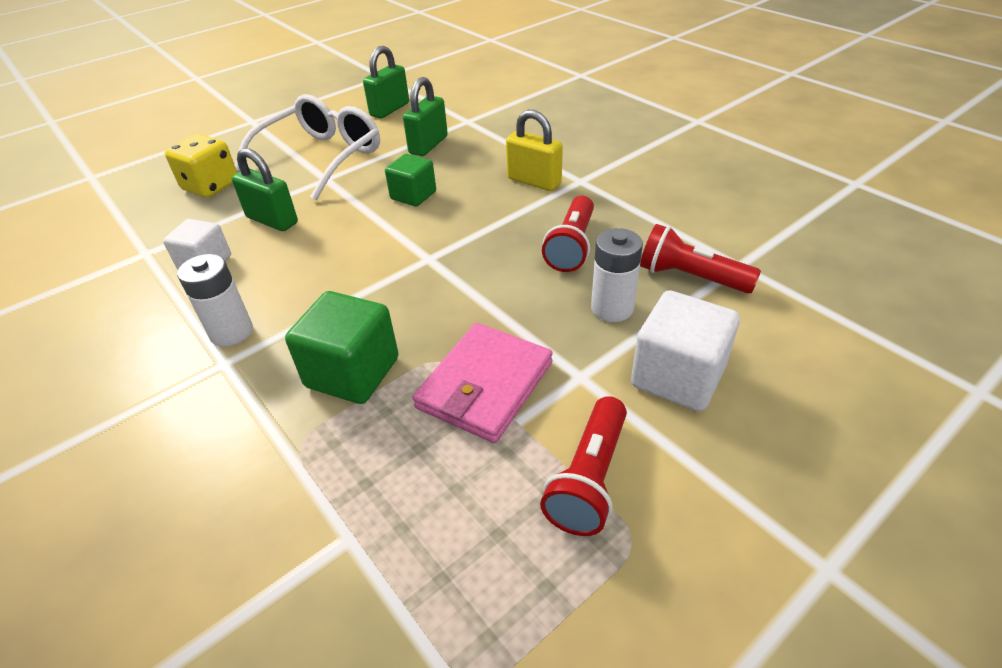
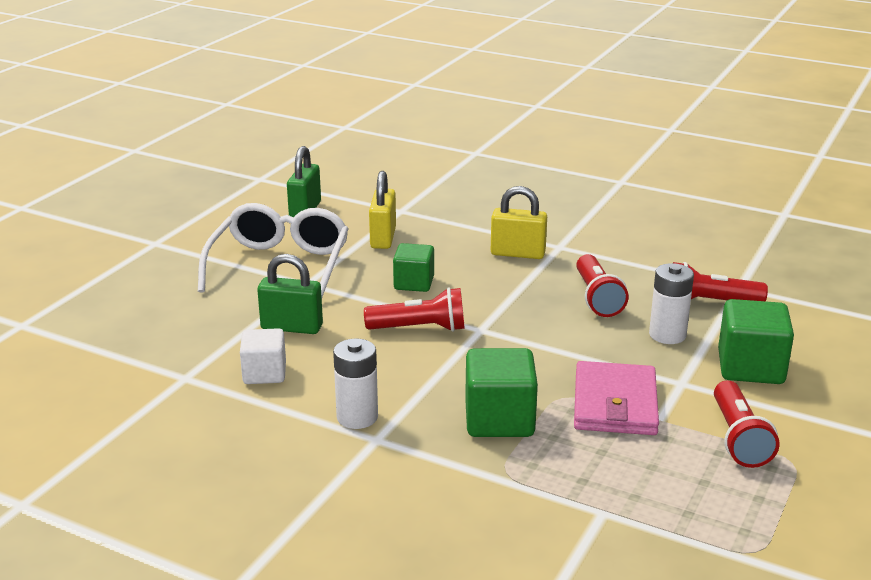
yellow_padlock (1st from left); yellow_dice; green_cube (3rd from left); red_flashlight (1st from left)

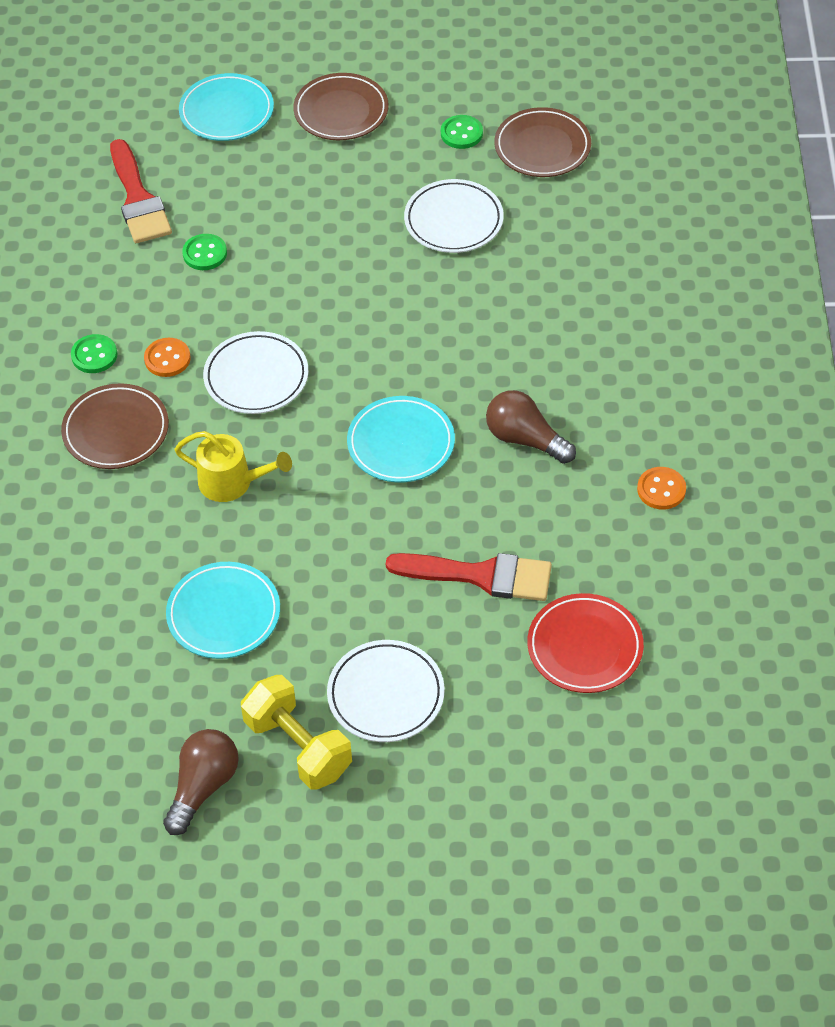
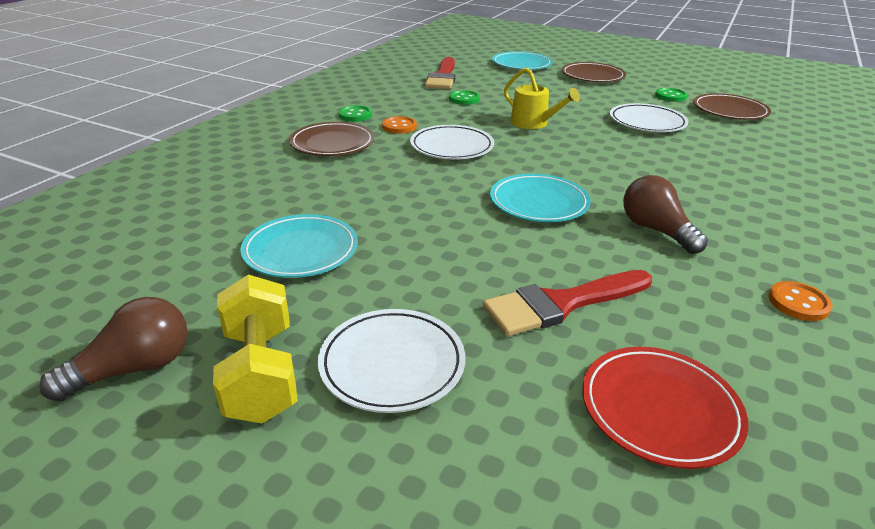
yellow_watering_can; red_brush (2nd from left)

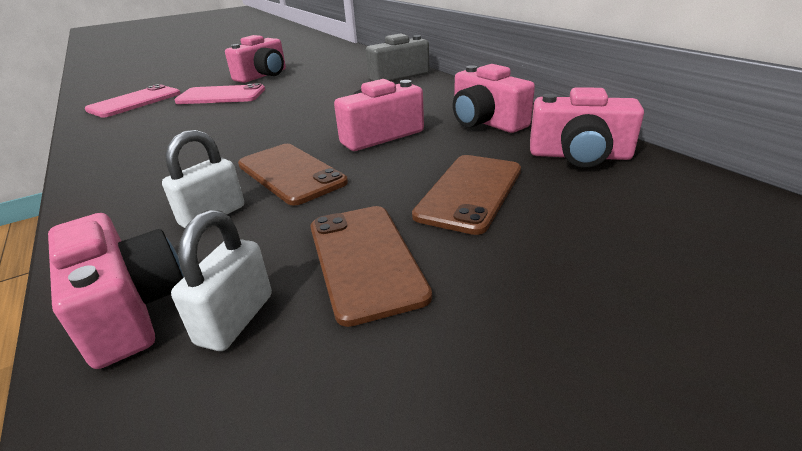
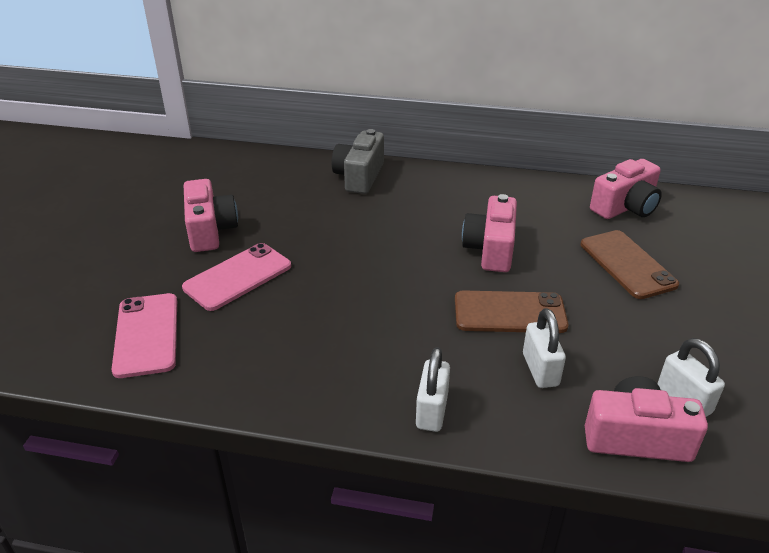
pink_camera (4th from left in the first image); brown_phone (2nd from left in the first image); white_padlock (1st from left)

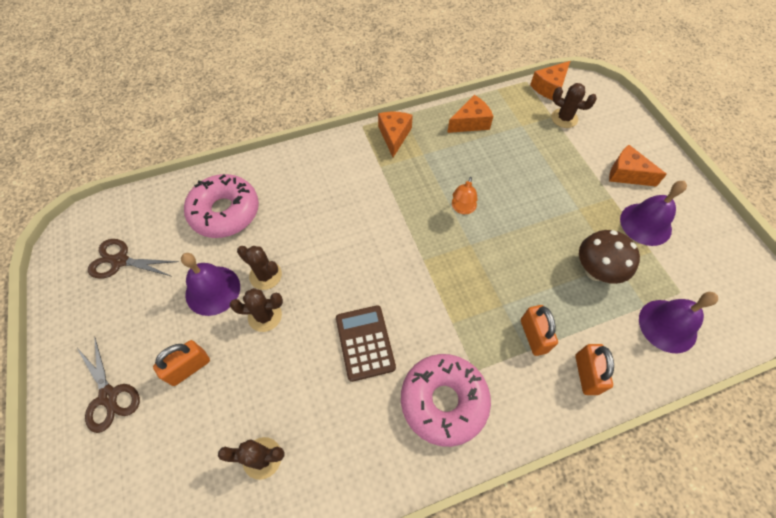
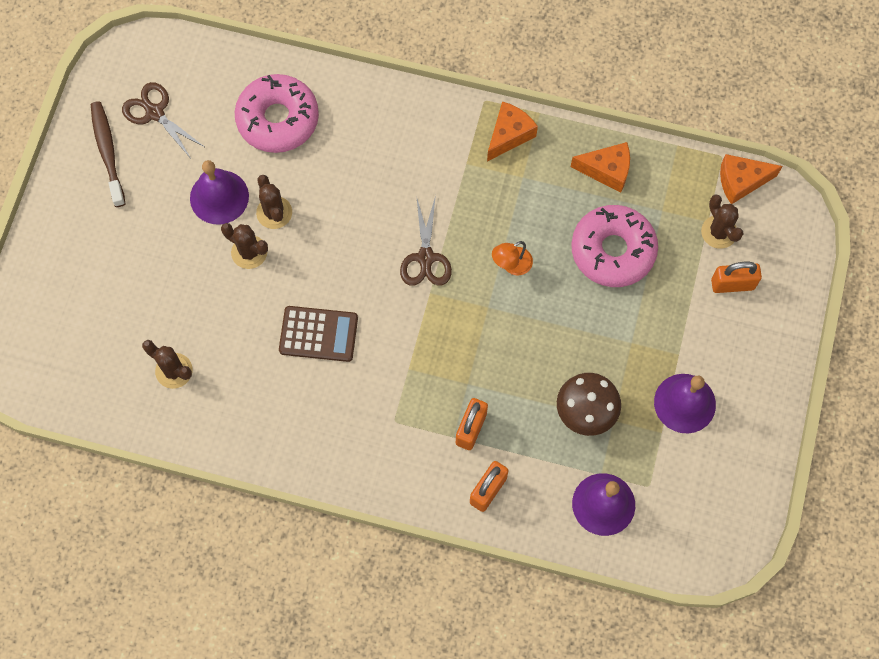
orange_cheese (4th from left in the first image); brown_calculator; brown_scissors (2nd from left); orange_padlock (3rd from left); pink_donut (2nd from left); brown_toothbrush

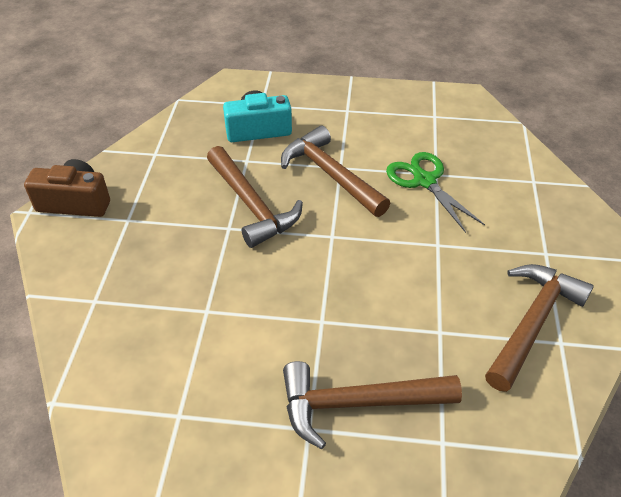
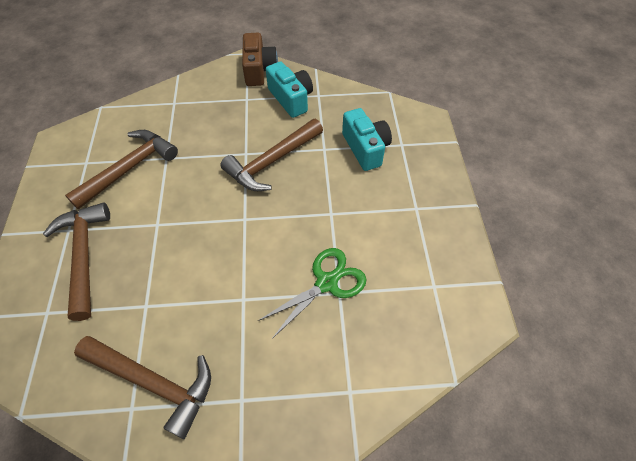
brown_hammer (2nd from left); turquoise_camera (1st from left)

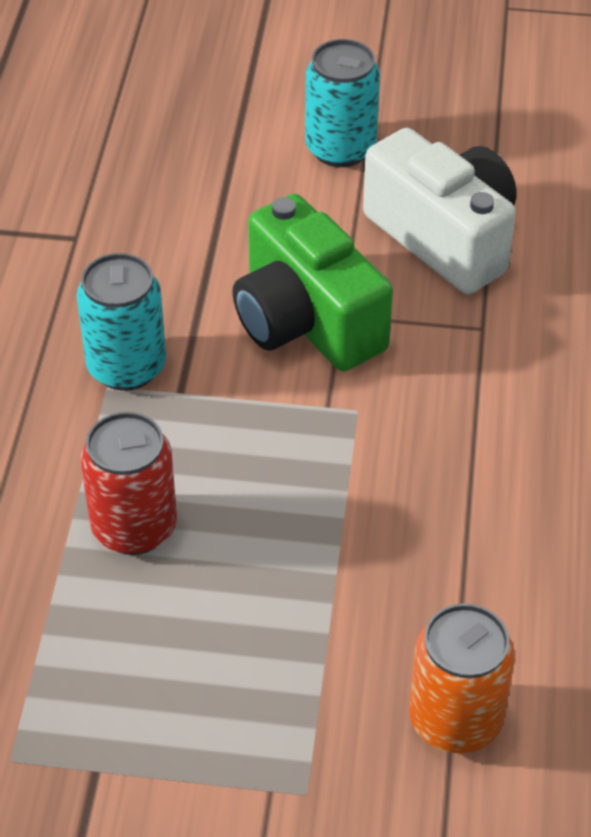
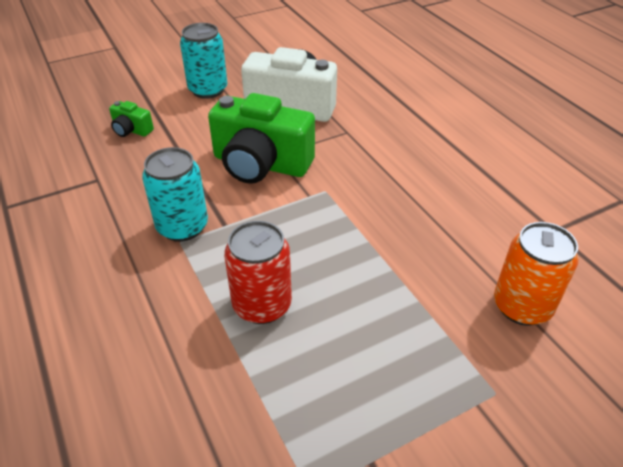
green_camera (1st from left)

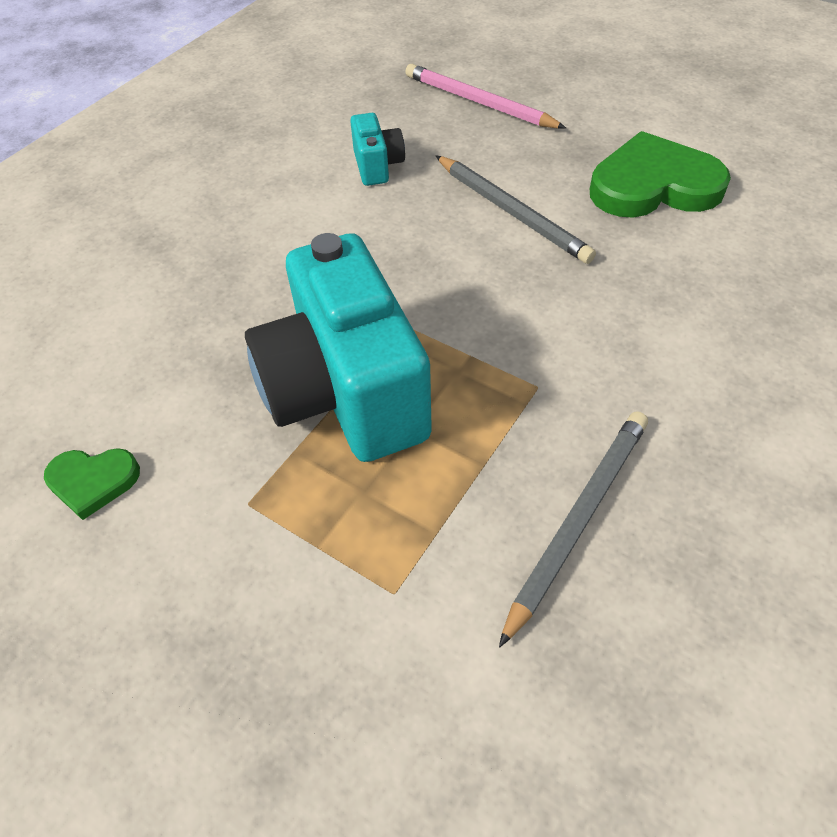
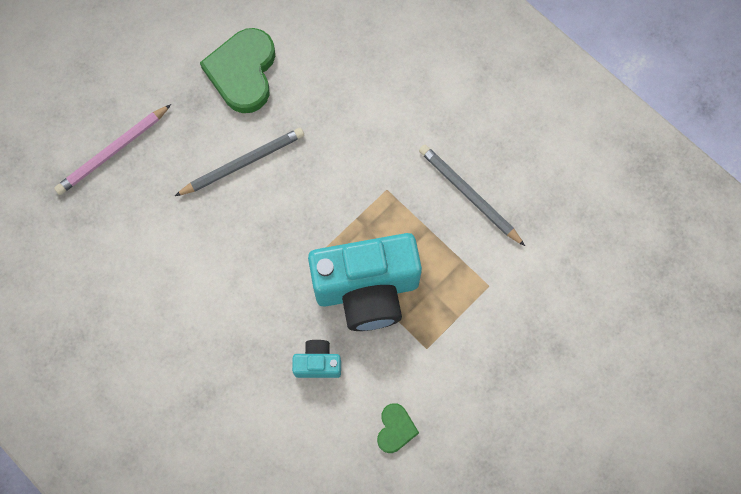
turquoise_camera (1st from left)

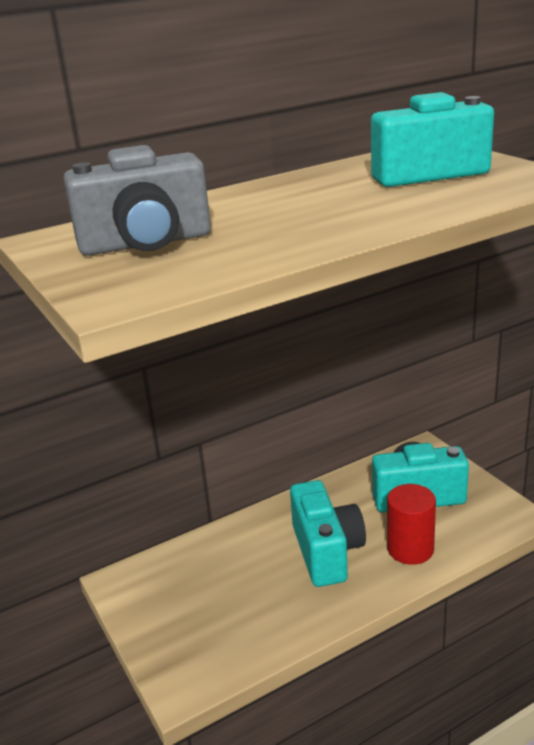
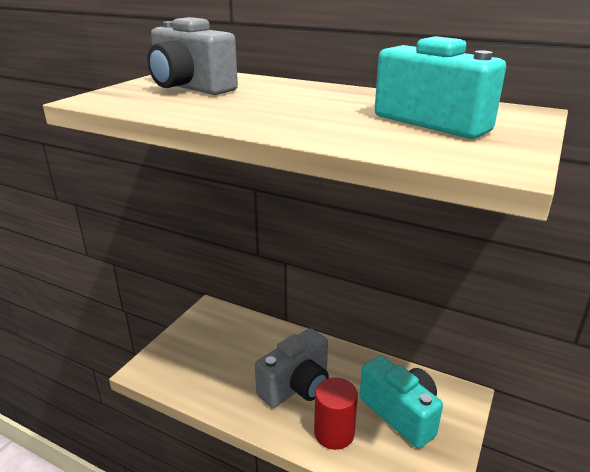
grey_camera (2nd from left)

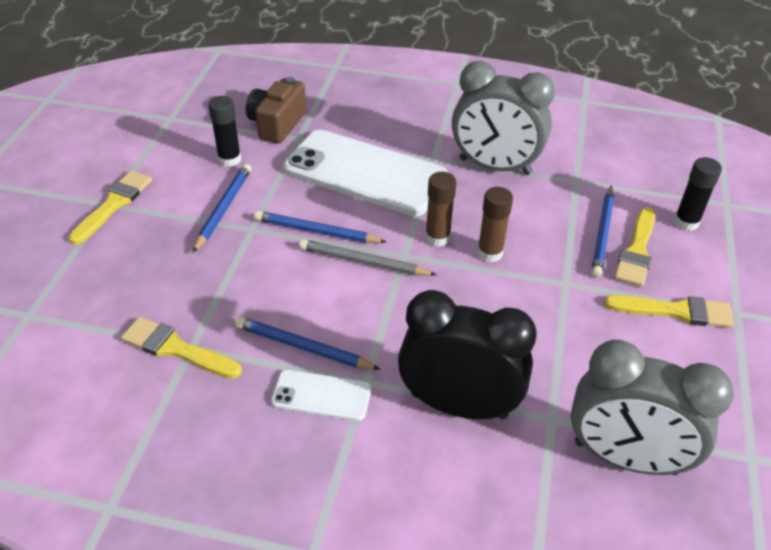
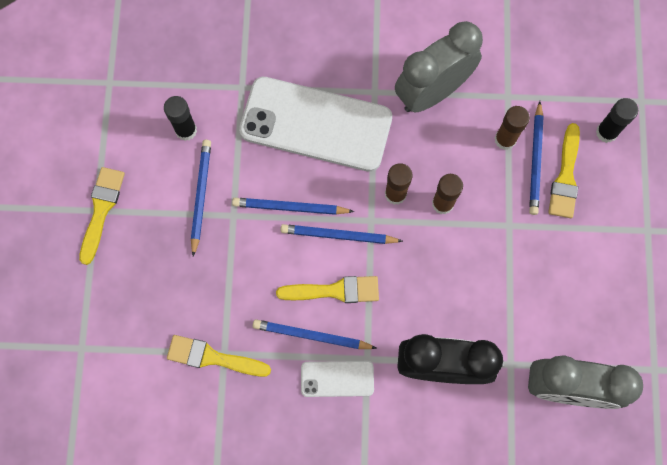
grey_clock (1st from left); brown_camera; blue_pencil (4th from left); yellow_brush (3rd from left); brown_glue_stick (3rd from left)

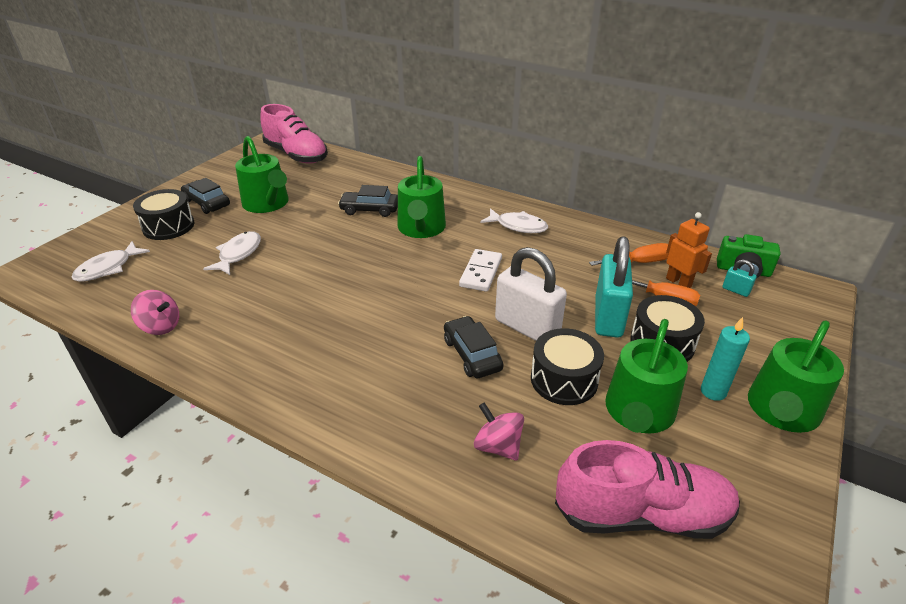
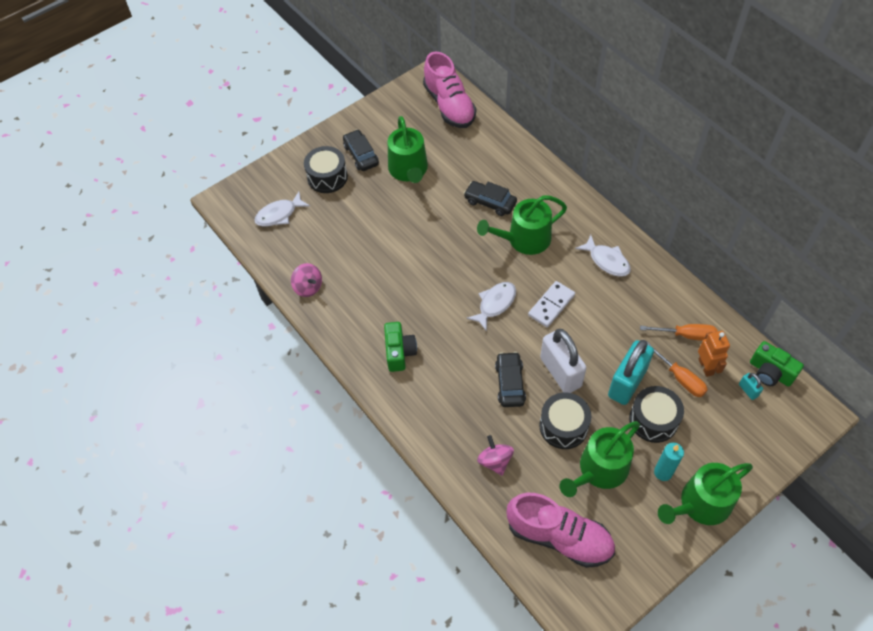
green_watering_can (2nd from left); white_fish (2nd from left); green_camera (1st from left)

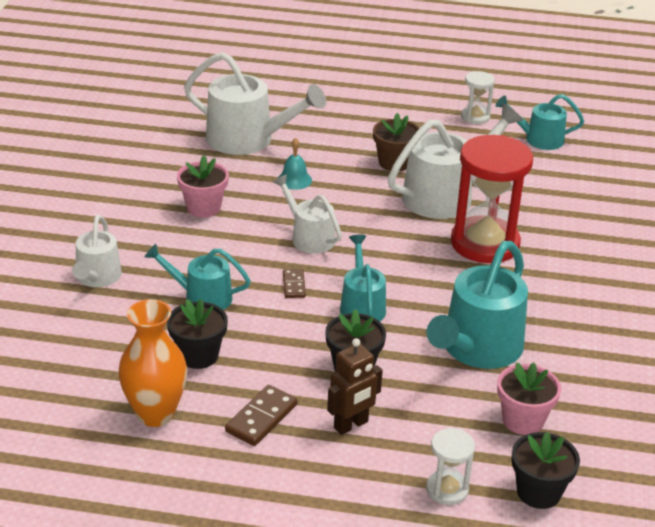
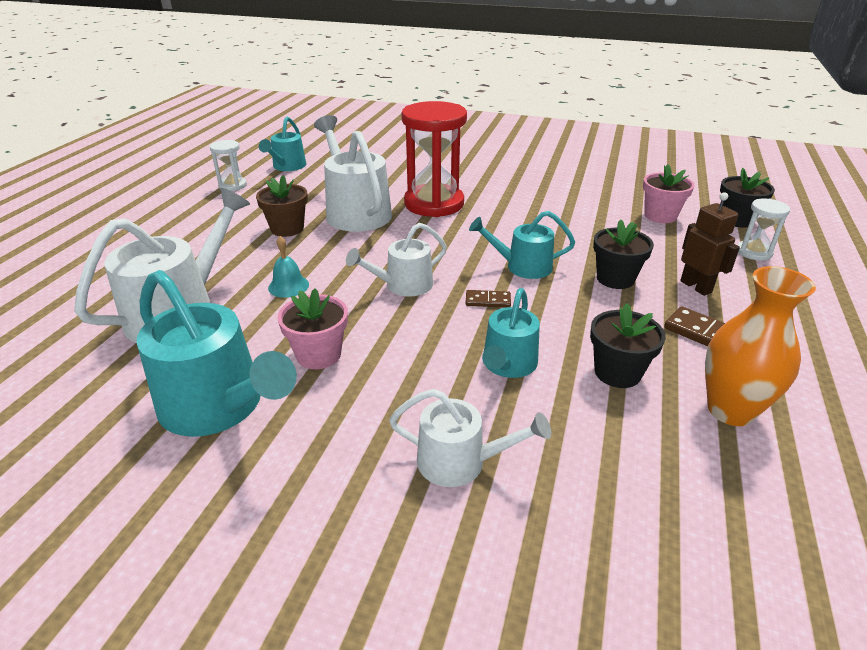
turquoise_watering_can (1st from left)

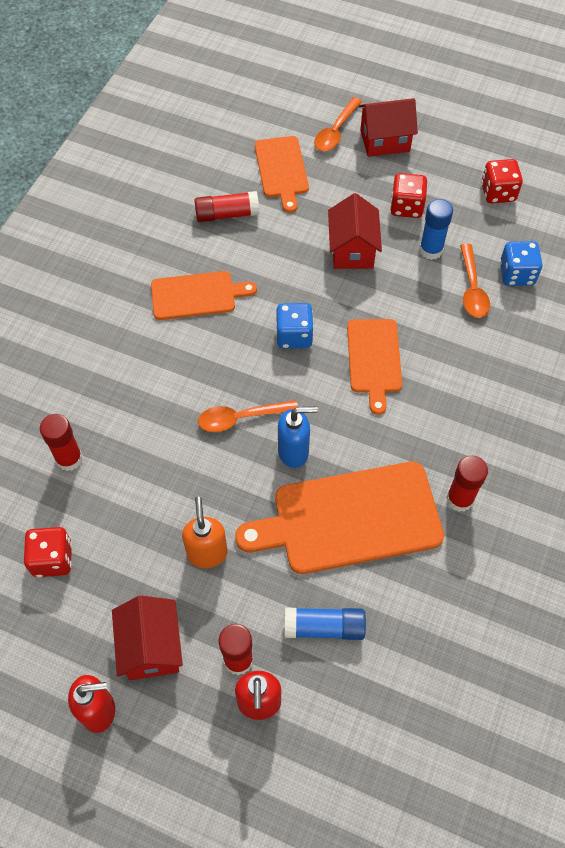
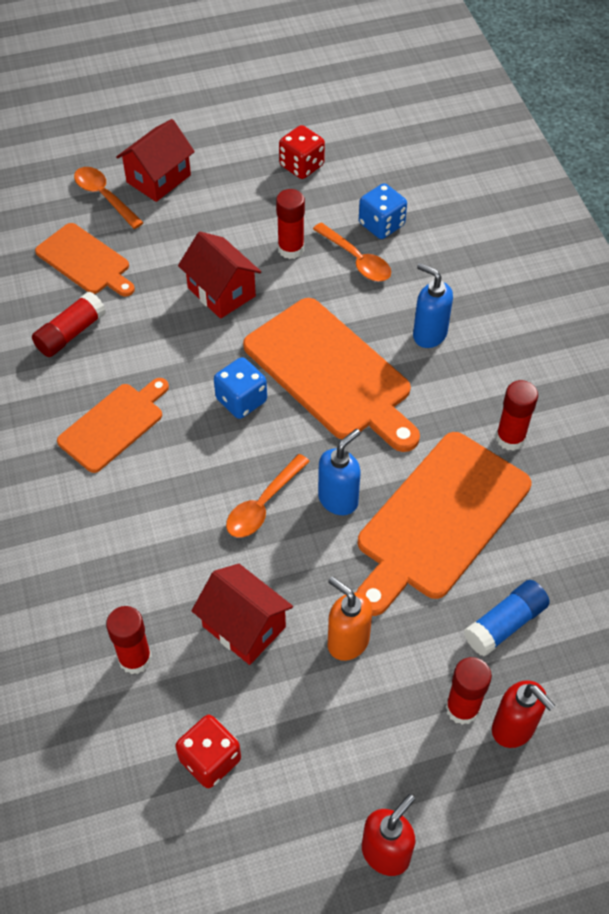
orange_spoon (1st from left); red_dice (2nd from left in the first image); red_glue_stick (3rd from left); orange_cutting_board (3rd from left); red_house (3rd from left); blue_soap_dispenser (2nd from left)

